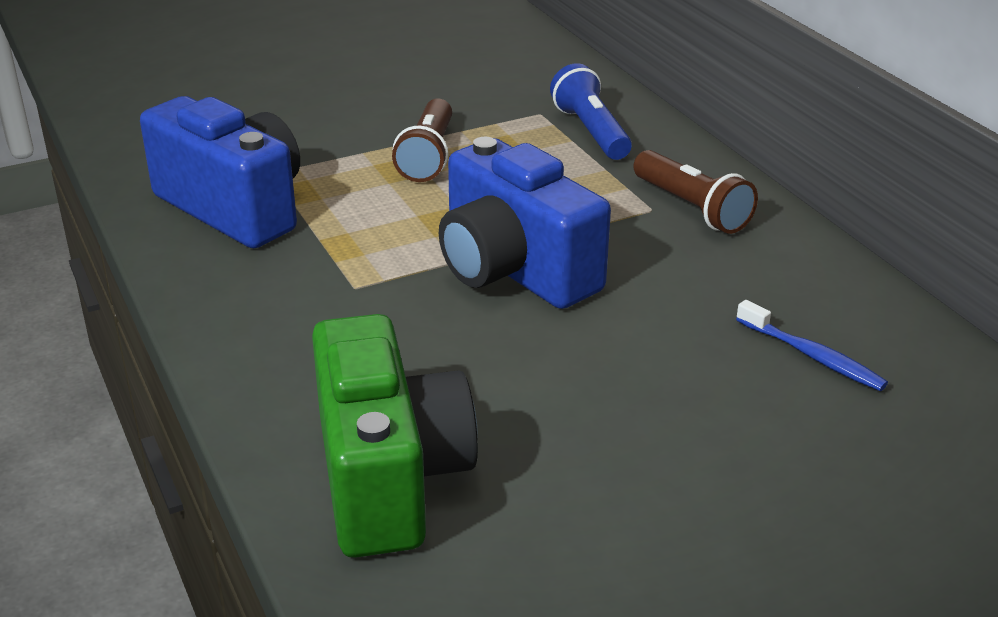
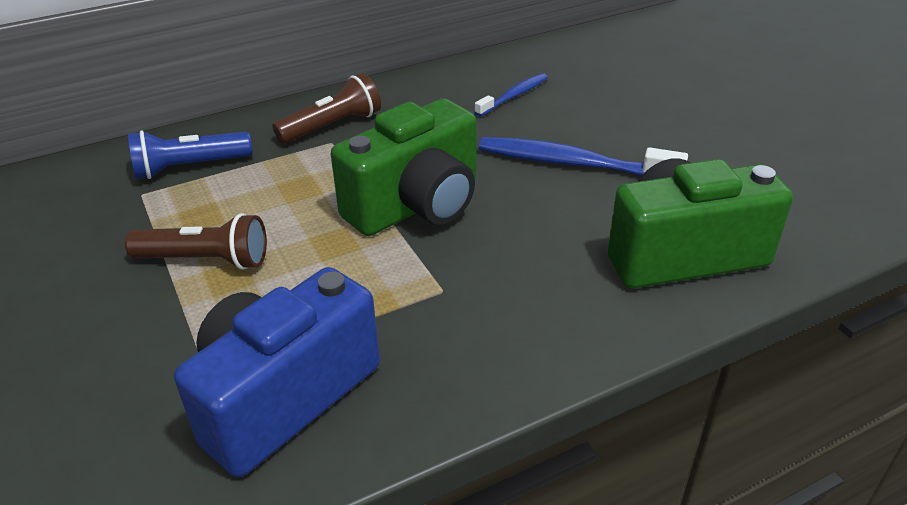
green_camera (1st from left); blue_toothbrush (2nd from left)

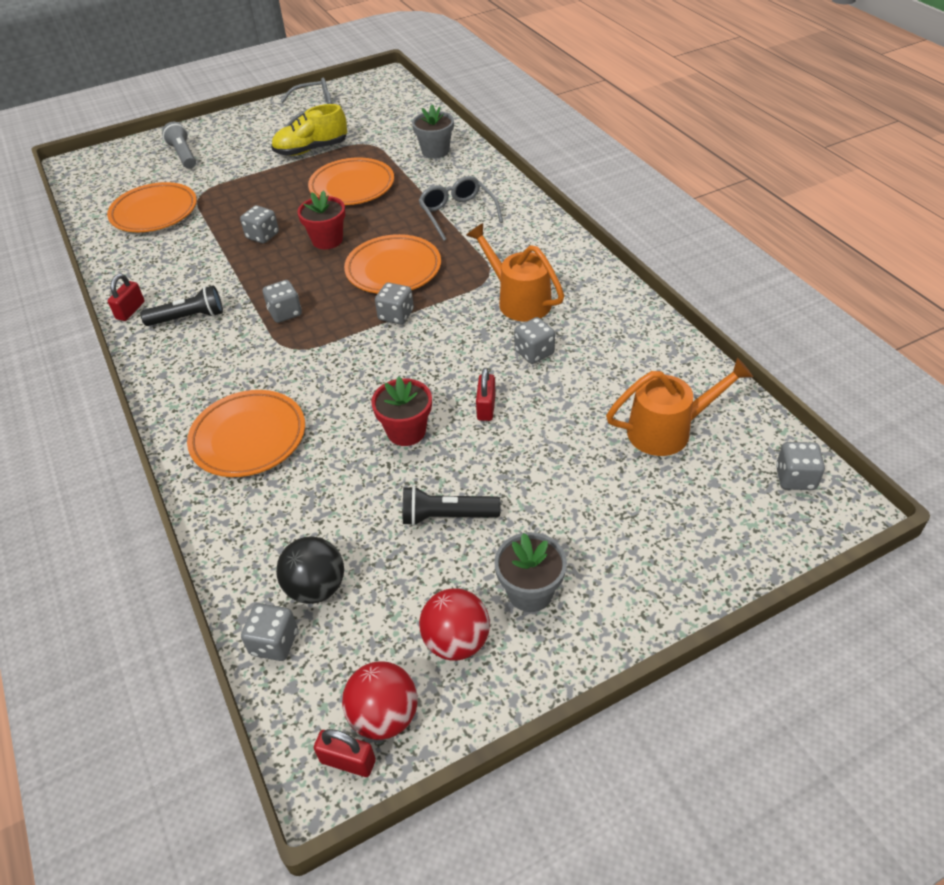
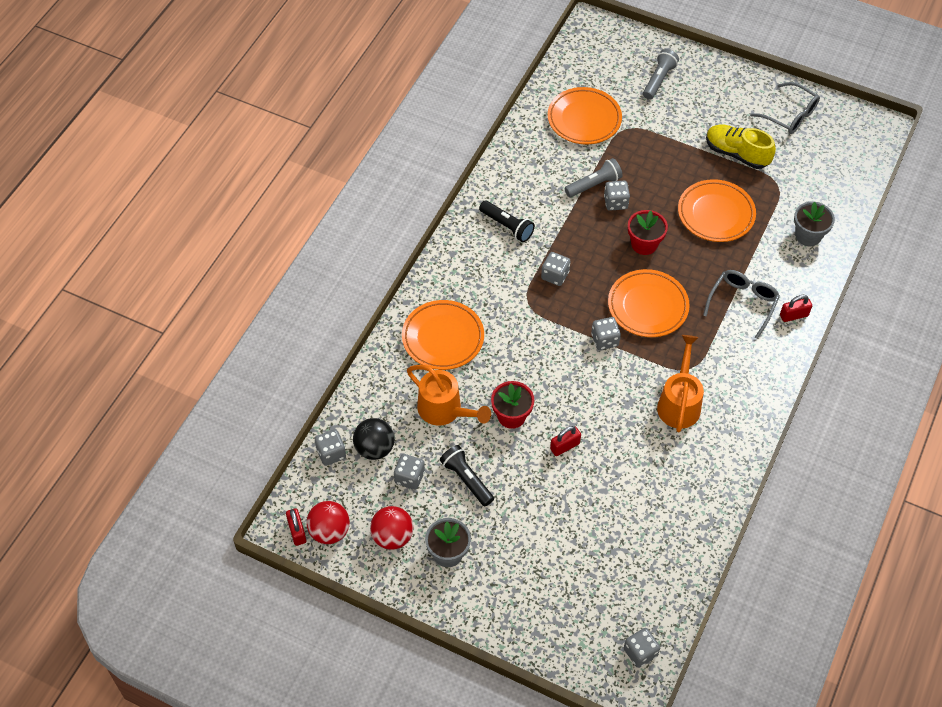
red_padlock (3rd from left); grey_dice (2nd from left); orange_watering_can (1st from left); grey_flashlight (1st from left)

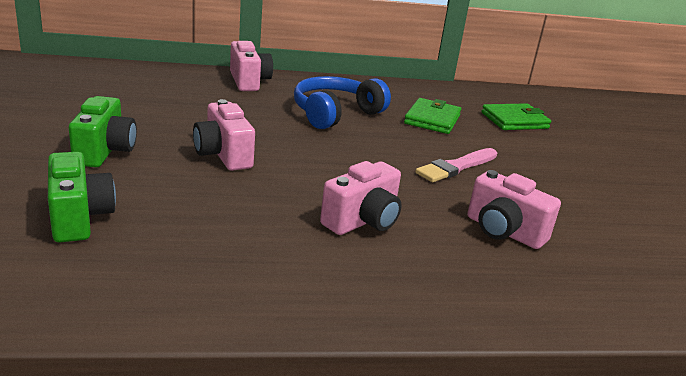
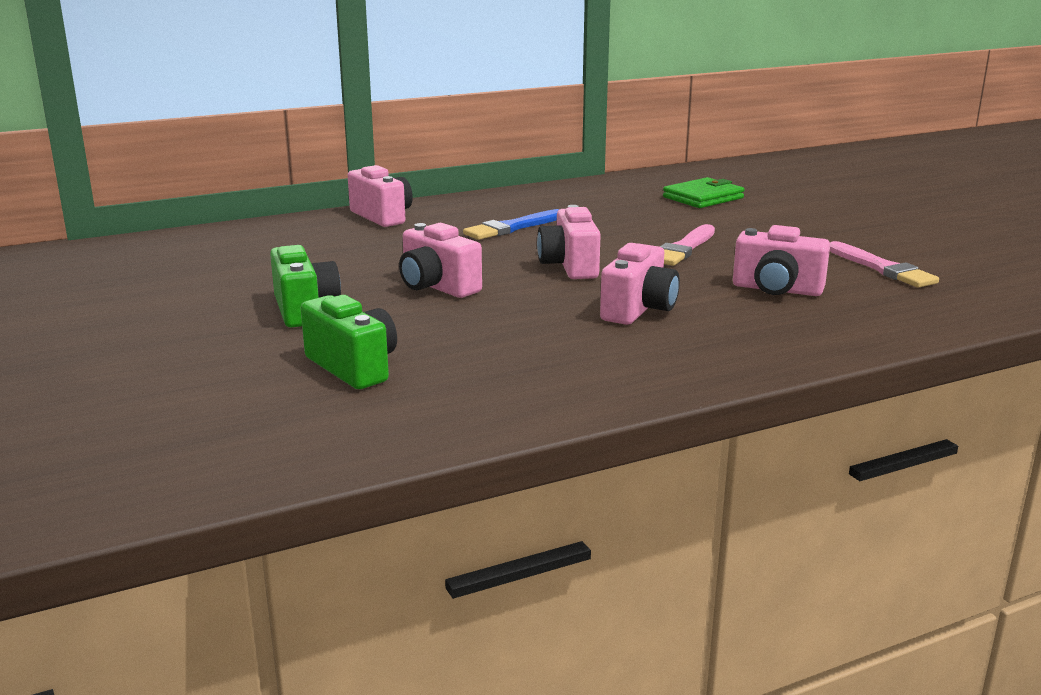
blue_brush; green_wallet (1st from left in the first image); pink_camera (3rd from left); pink_brush (2nd from left)

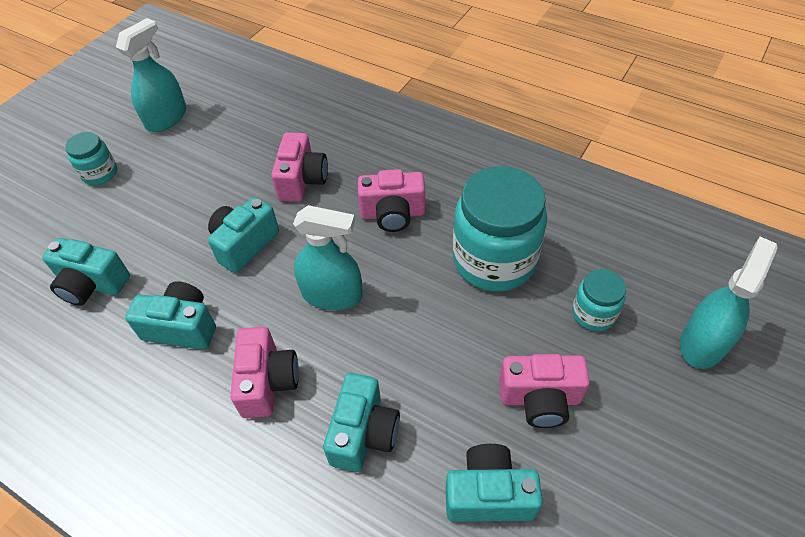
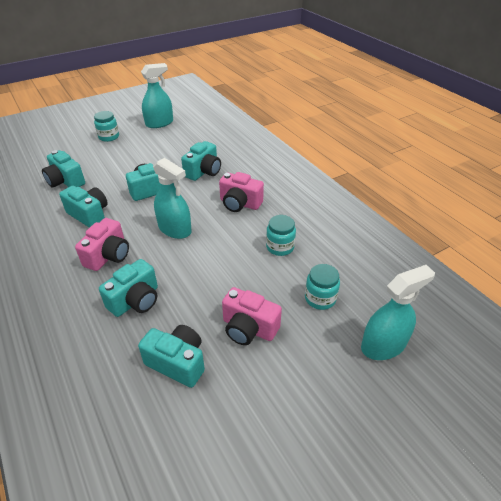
turquoise_camera (6th from left); turquoise_jar (2nd from left)

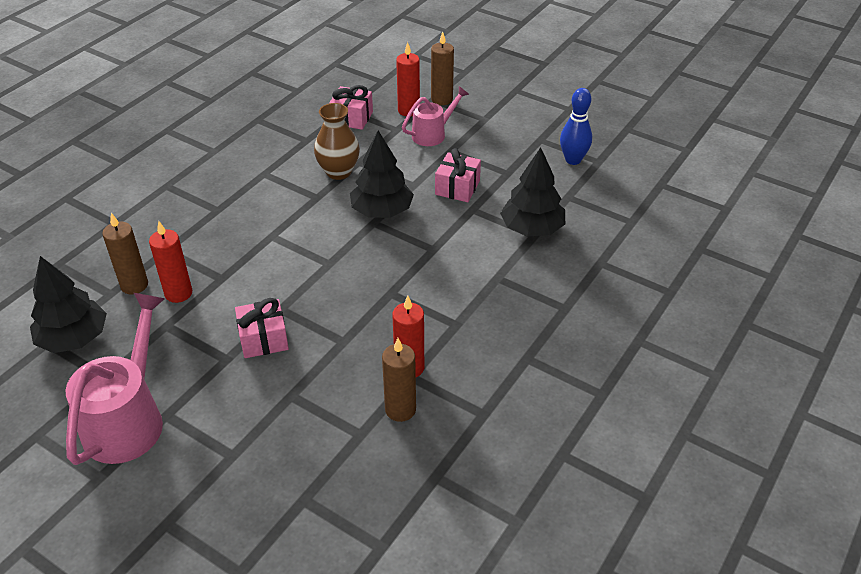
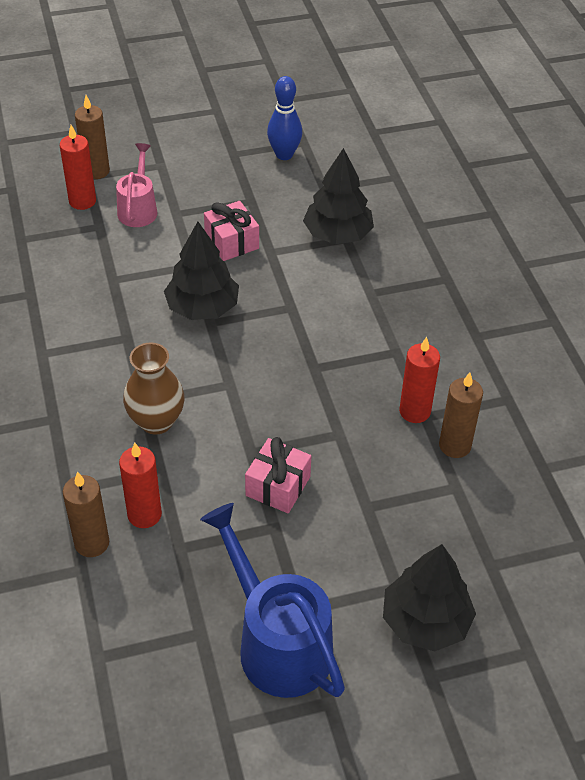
pink_gift (2nd from left in the first image); brown_vase; black_tree (3rd from left); blue_watering_can

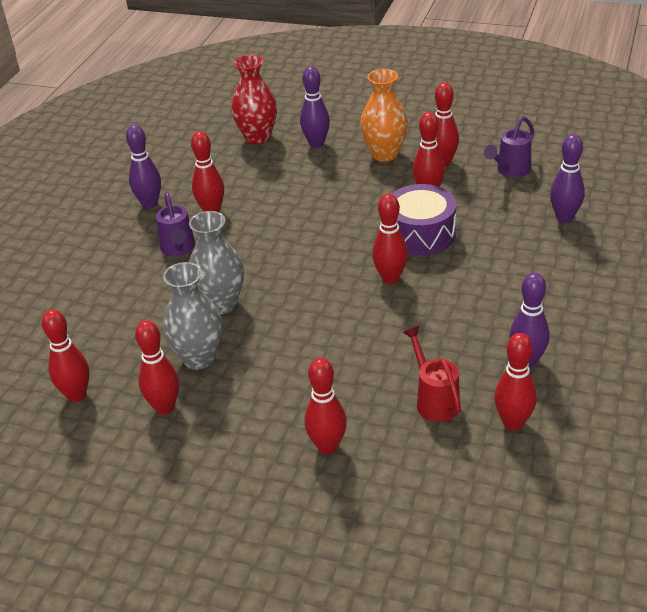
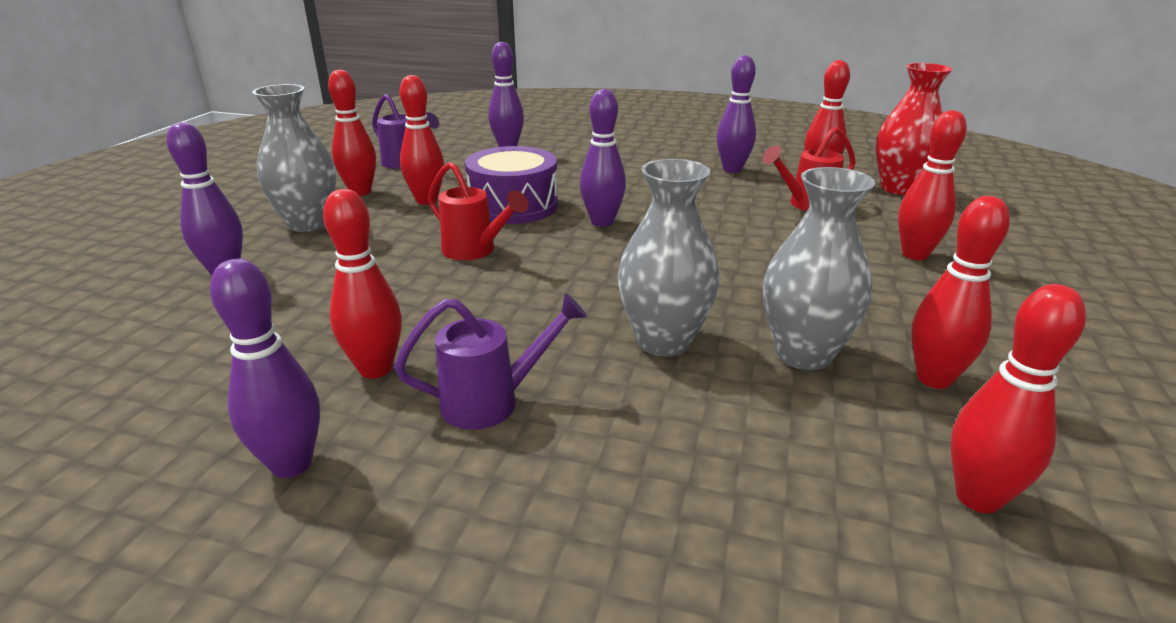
red_vase; grey_vase (1st from left); purple_bowling_pin (4th from left); red_watering_can (1st from left)

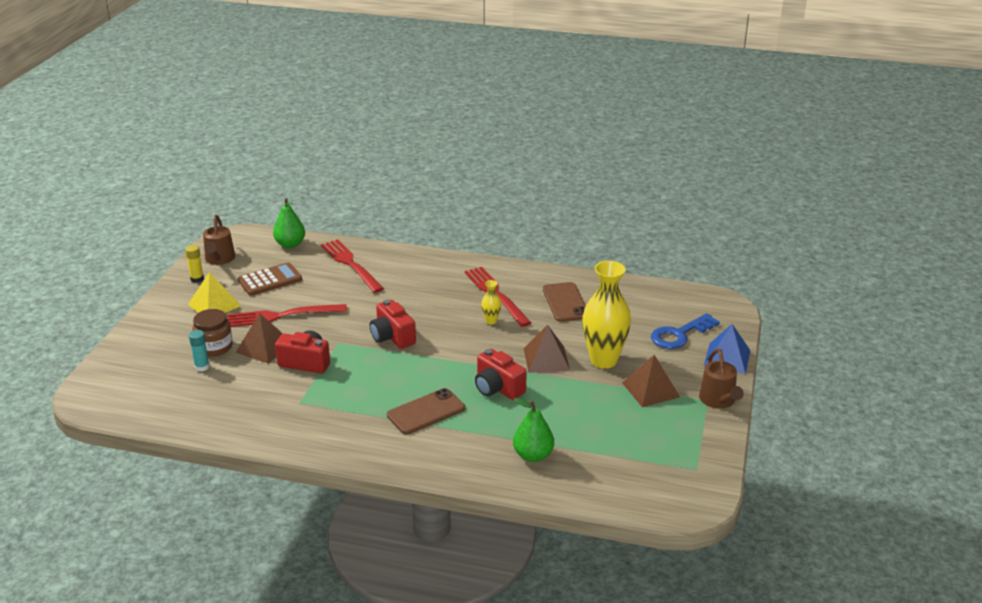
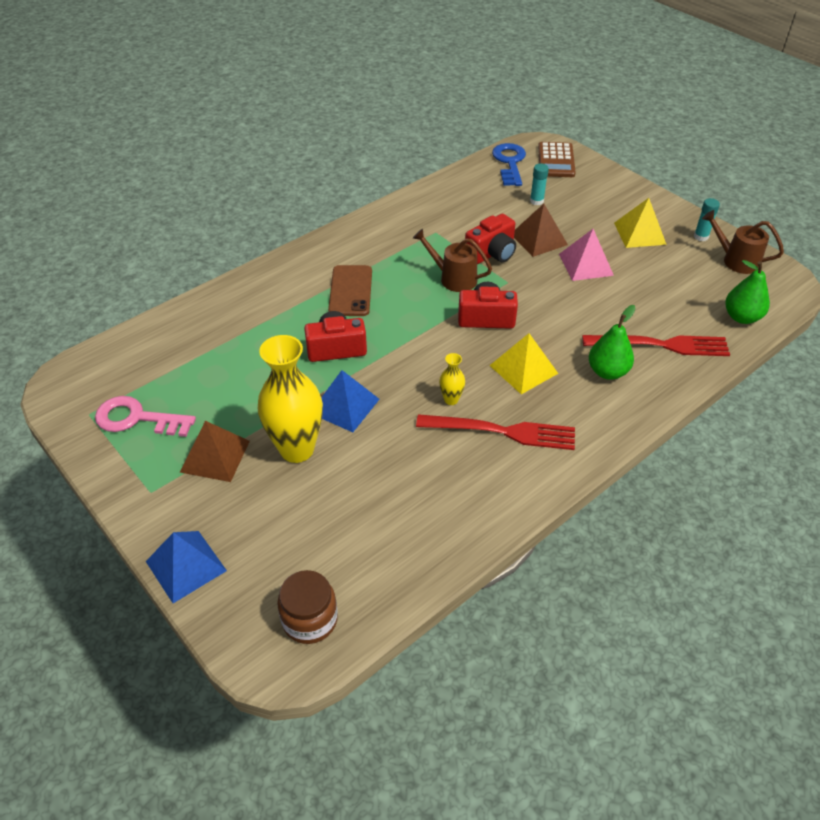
turquoise_glue_stick (2nd from left); brown_calculator; brown_phone (2nd from left in the first image); pink_pyramid; brown_jar; blue_key; blue_pyramid (2nd from left); brown_watering_can (1st from left); green_pear (1st from left); yellow_pyramid (1st from left); pink_key

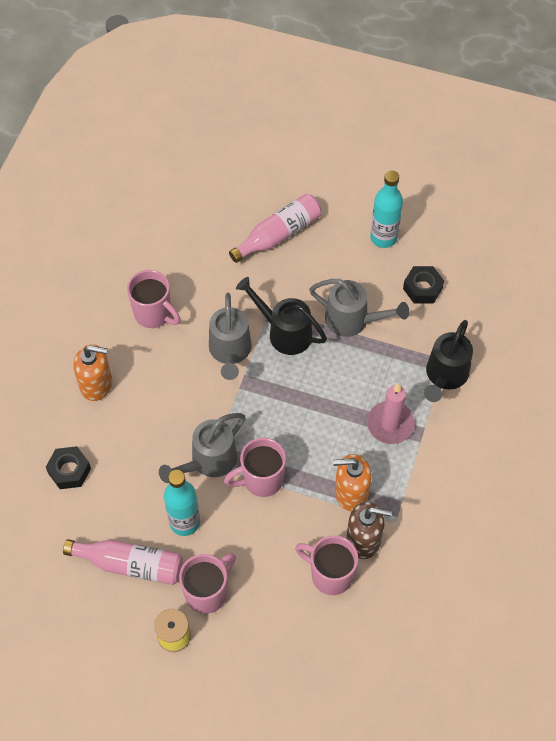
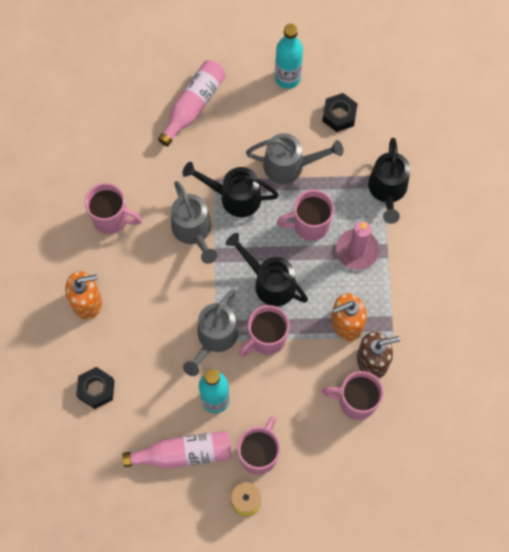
pink_mug (4th from left); black_watering_can (2nd from left)

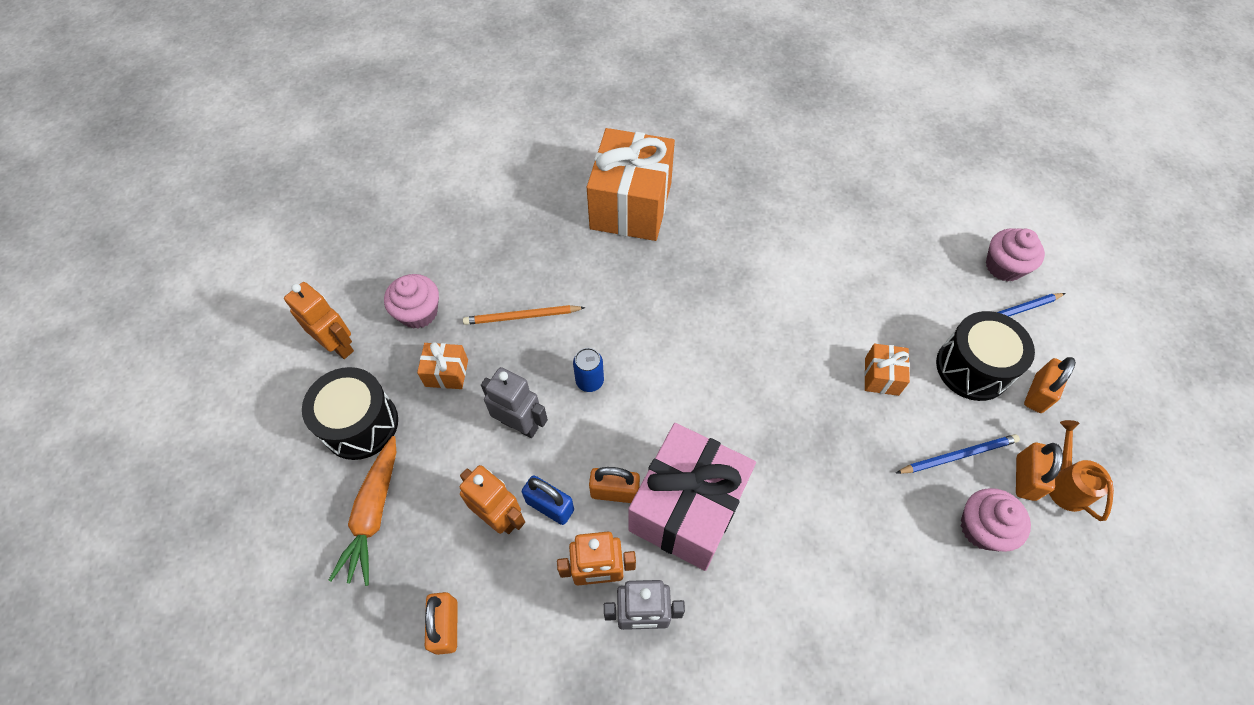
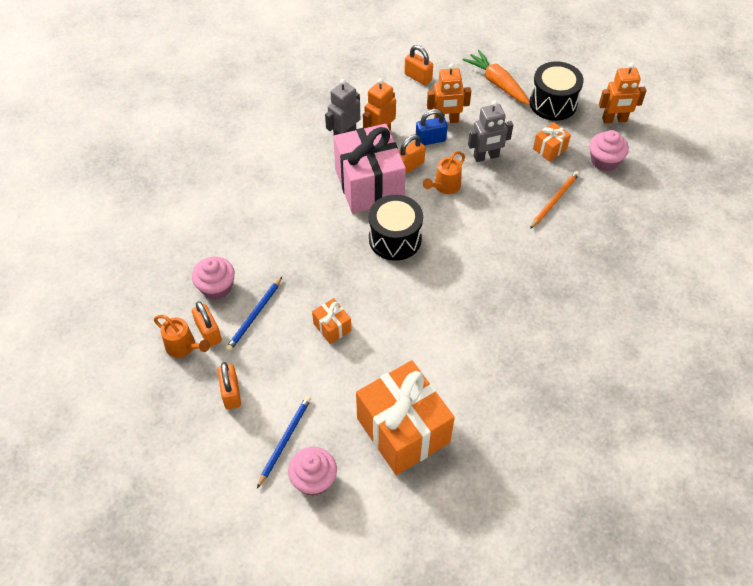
orange_gift (2nd from left); black_drum (1st from left); blue_can; orange_watering_can (2nd from left)

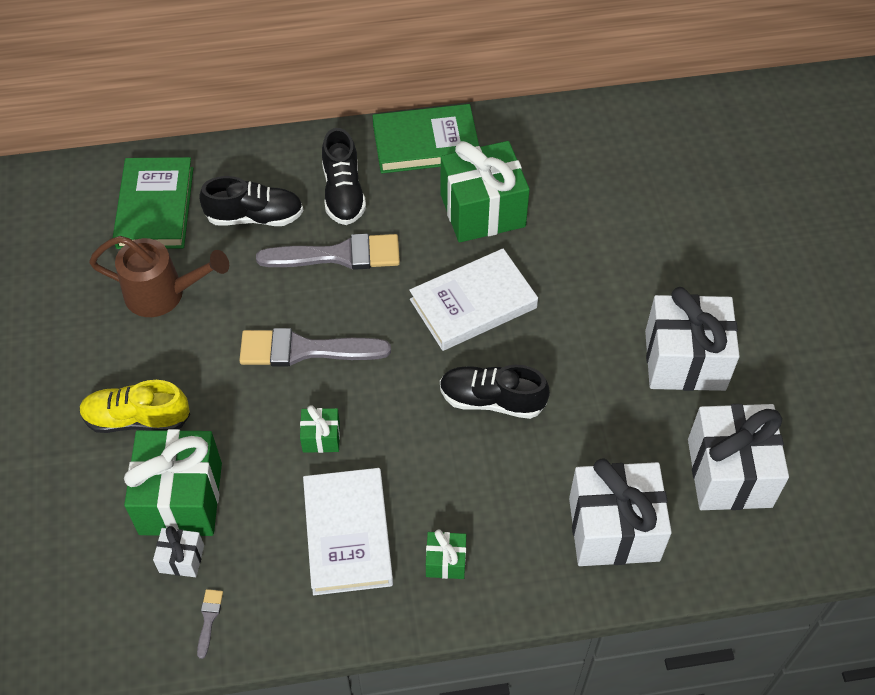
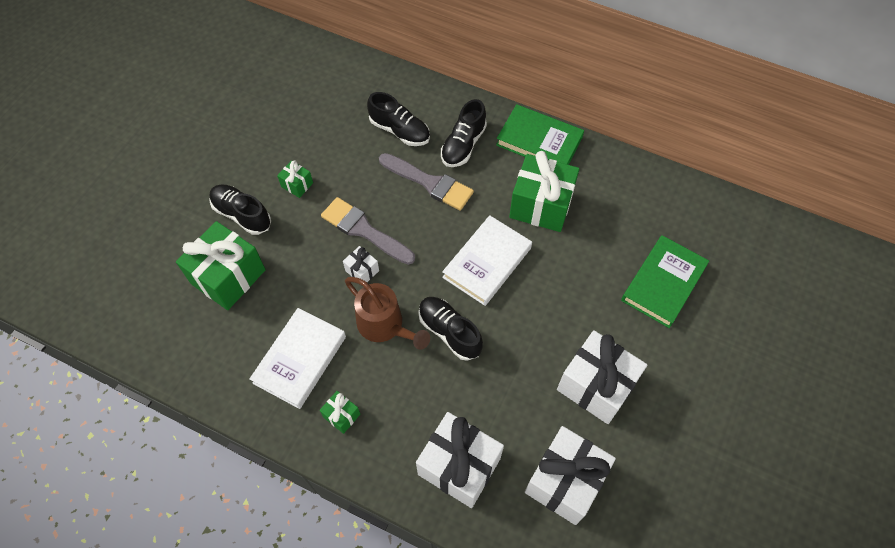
green_book (2nd from left); brown_watering_can; white_book (2nd from left); black_shoe (1st from left); green_gift (2nd from left); white_gift (1st from left); grey_brush (1st from left in the first image)

